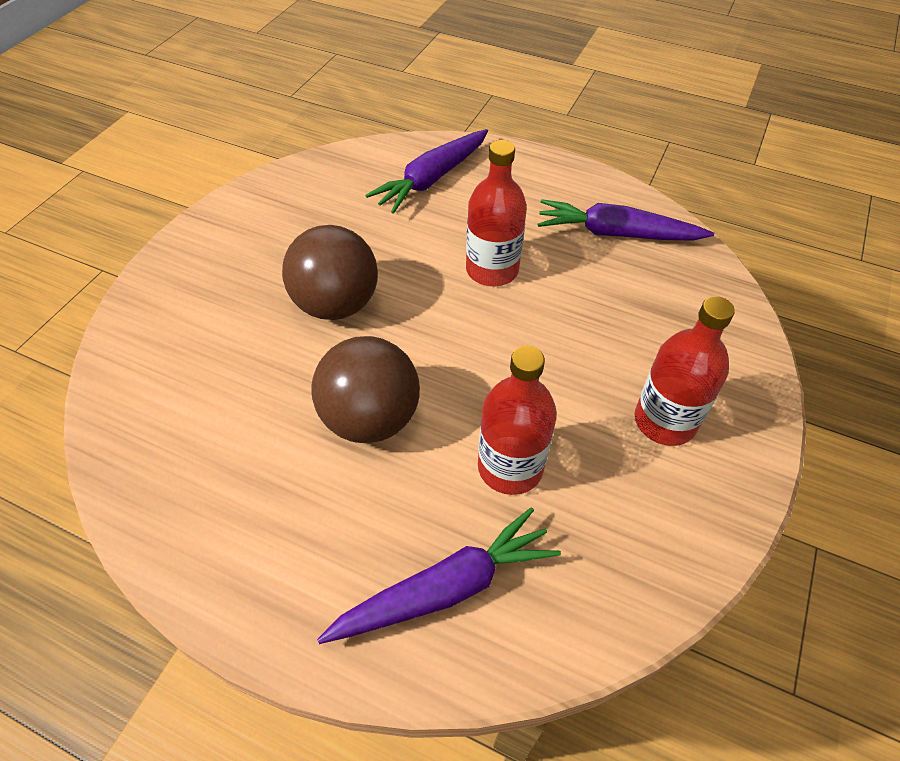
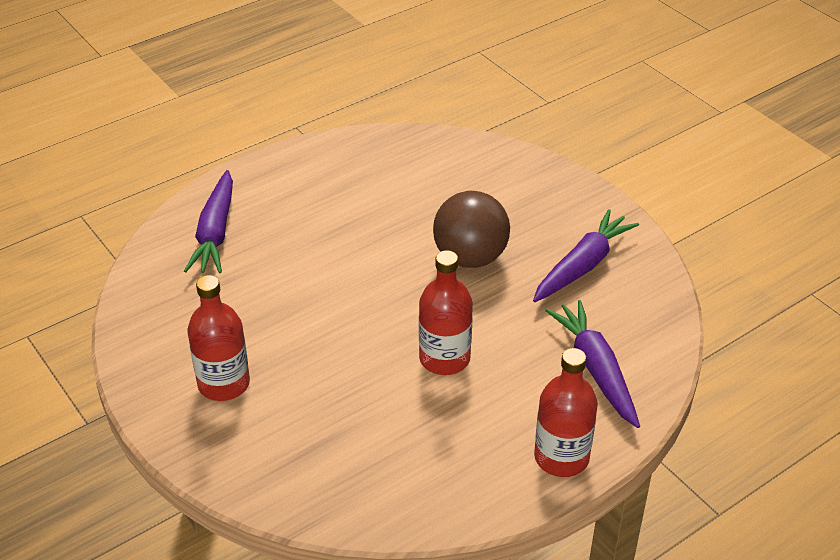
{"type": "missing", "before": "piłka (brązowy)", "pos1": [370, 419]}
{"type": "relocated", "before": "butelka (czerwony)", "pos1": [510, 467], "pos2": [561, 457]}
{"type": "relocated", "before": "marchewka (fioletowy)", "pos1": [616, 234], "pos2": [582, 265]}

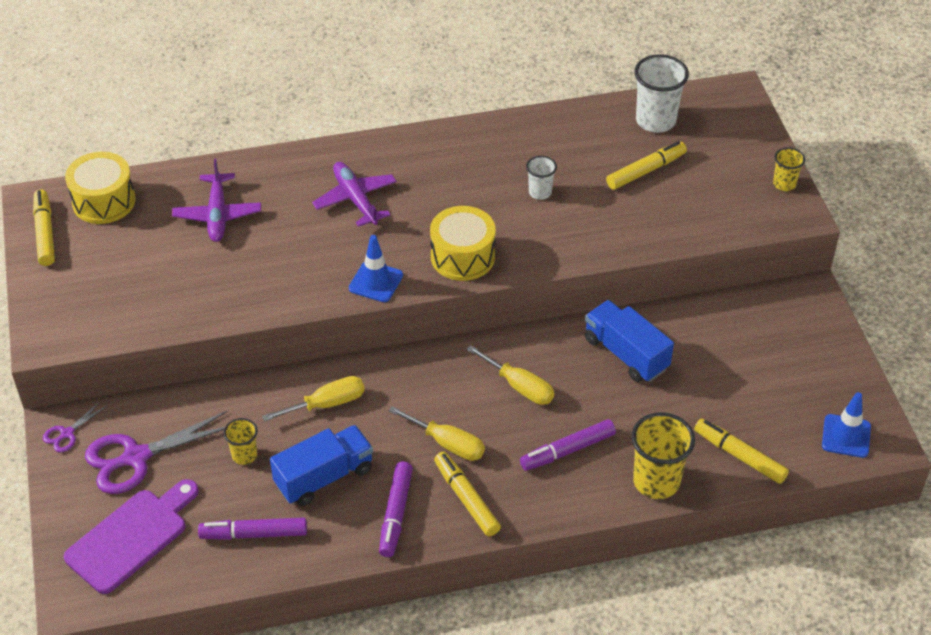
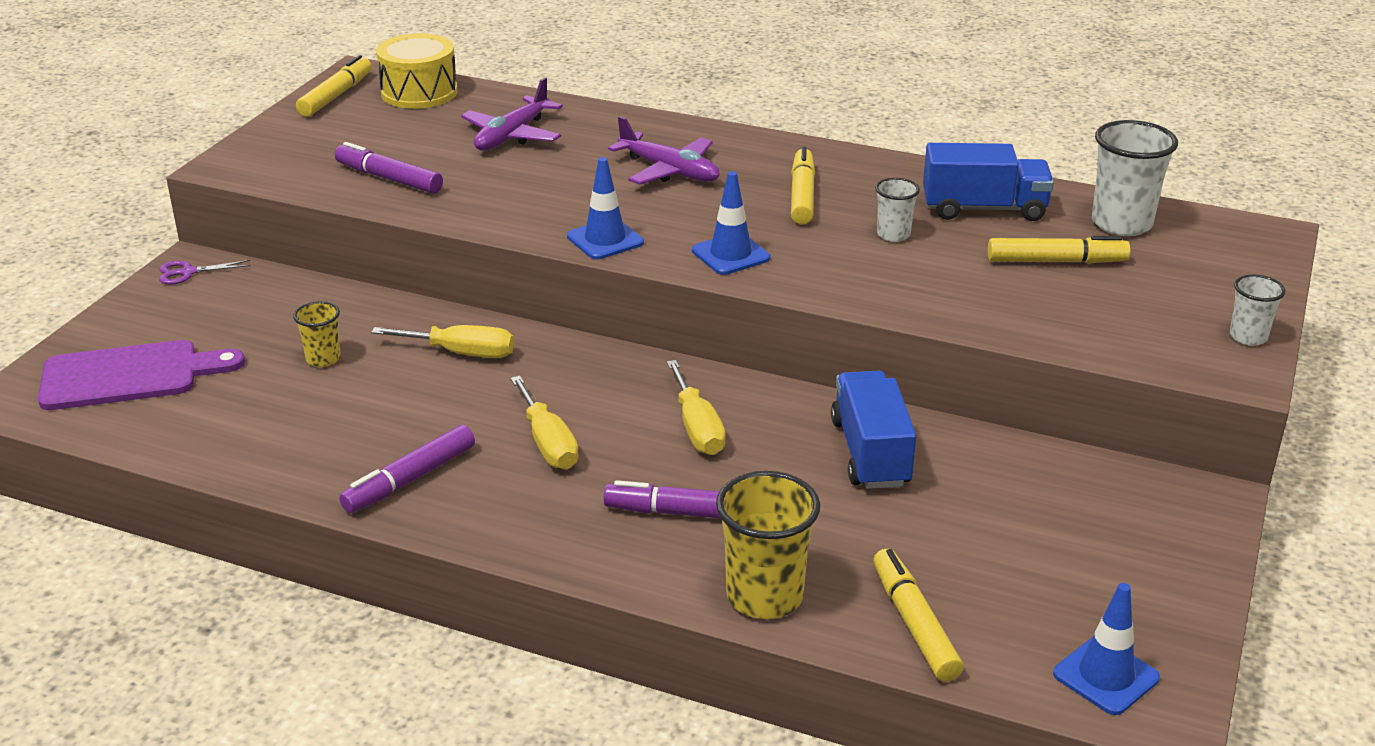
{"type": "missing", "before": "nożyczki (fioletowy)", "pos1": [136, 457]}
{"type": "relocated", "before": "flamaster (fioletowy)", "pos1": [254, 534], "pos2": [389, 179]}
{"type": "relocated", "before": "ciężarówka (niebieski)", "pos1": [324, 477], "pos2": [984, 209]}
{"type": "spun", "before": "samolot (fioletowy)", "pos1": [355, 199], "pos2": [669, 171], "turn": 120}
{"type": "exchanged", "before": "bęben (żółty)", "after": "pachołek (niebieski)", "pos1": [462, 257], "pos2": [730, 254]}
{"type": "relocated", "before": "flamaster (żółty)", "pos1": [466, 498], "pos2": [802, 195]}
{"type": "colour", "before": "szklanka (żółty)", "after": "szklanka (biały)", "pos1": [784, 184], "pos2": [1248, 337]}

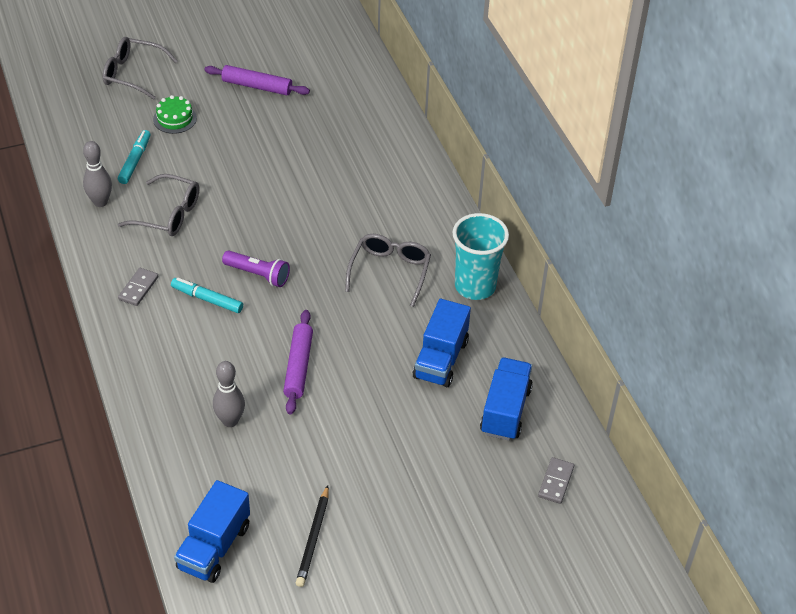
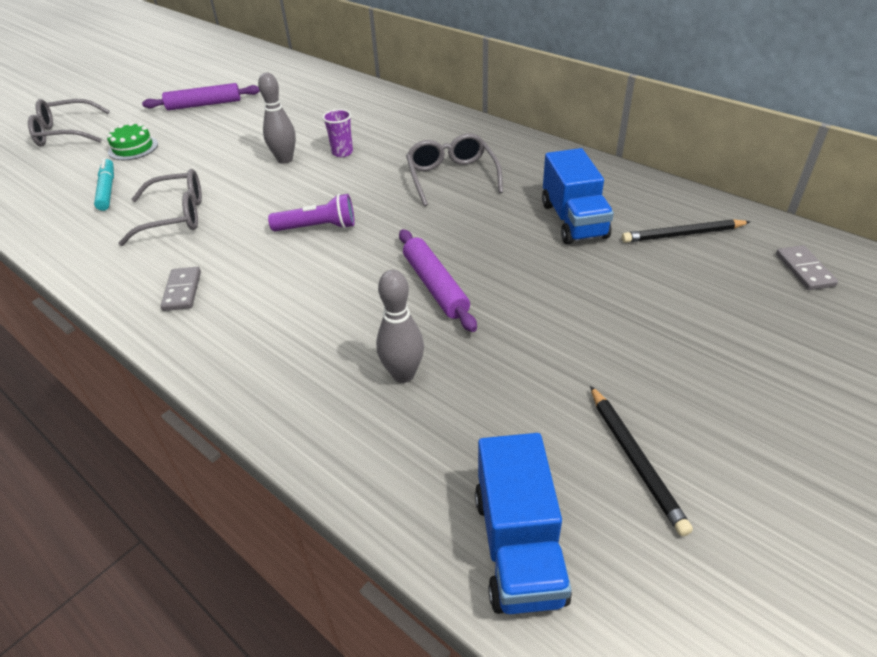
{"type": "relocated", "before": "kręgiel (szary)", "pos1": [100, 202], "pos2": [285, 159]}
{"type": "missing", "before": "flamaster (turkusowy)", "pos1": [207, 299]}
{"type": "missing", "before": "szklanka (turkusowy)", "pos1": [475, 286]}
{"type": "exchanged", "before": "ciężarówka (niebieski)", "after": "ołówek (czarny)", "pos1": [505, 411], "pos2": [682, 234]}
{"type": "appeared", "after": "szklanka (fioletowy)", "pos2": [342, 152]}

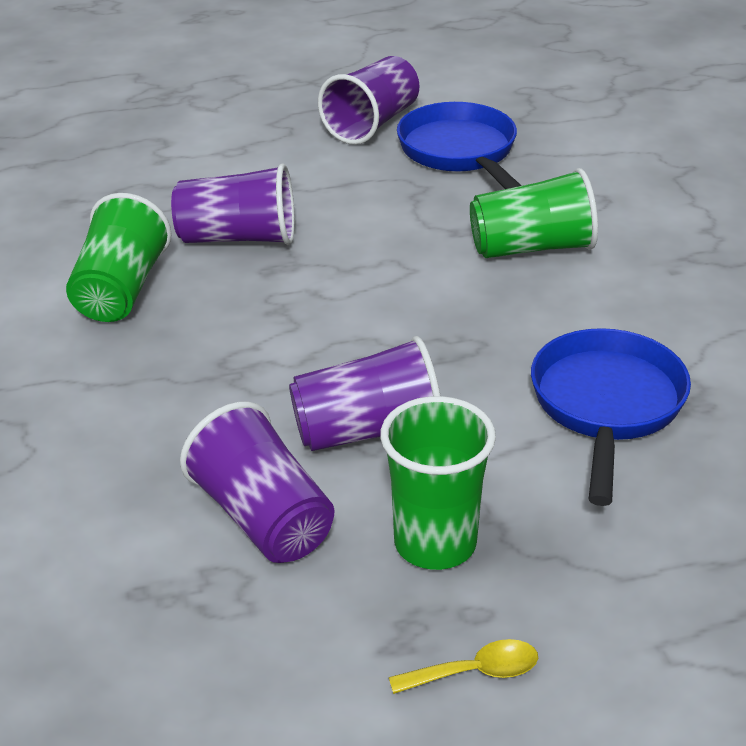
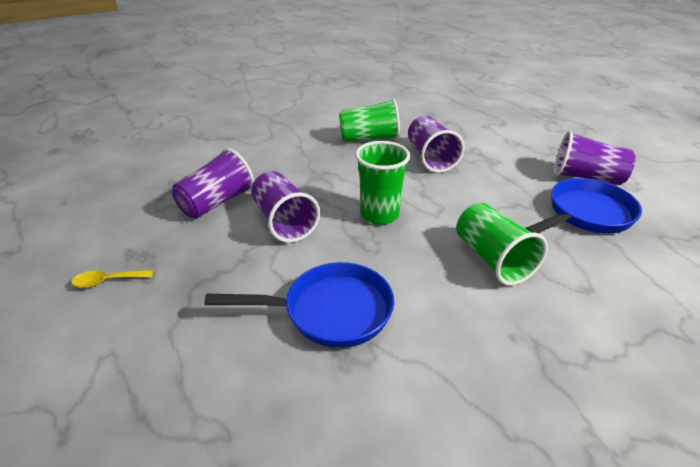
{"type": "relocated", "before": "szklanka (zielony)", "pos1": [435, 543], "pos2": [379, 214]}
{"type": "spun", "before": "łyżka (żółty)", "pos1": [475, 672], "pos2": [107, 281], "turn": 105}

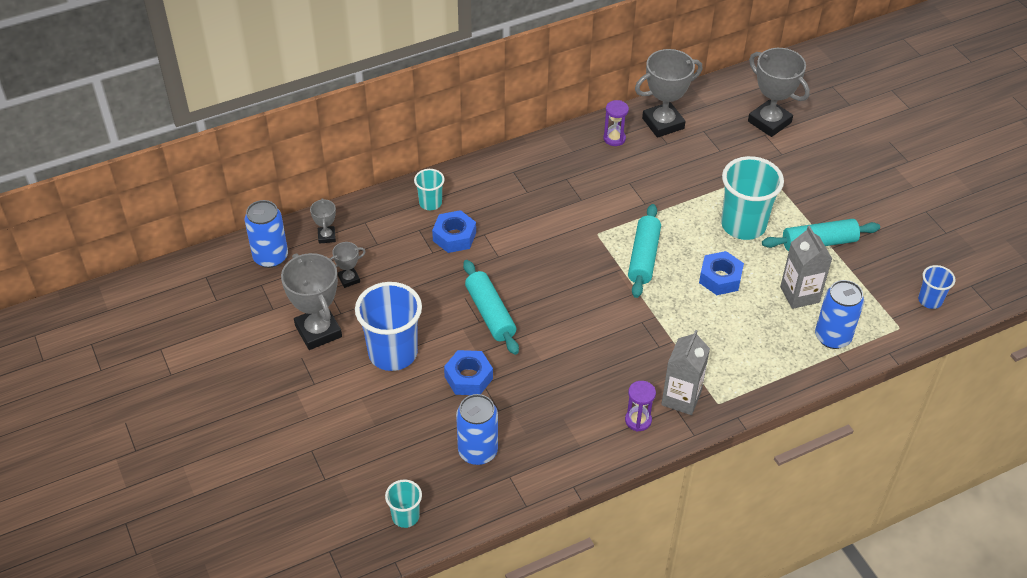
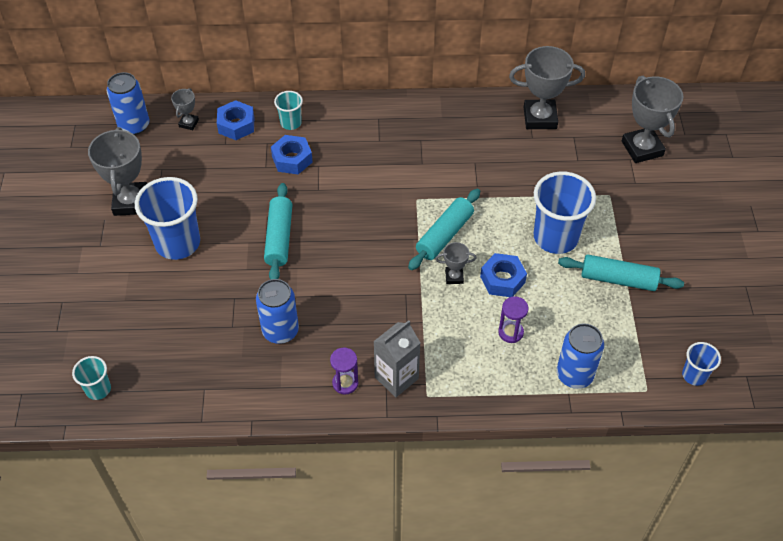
{"type": "relocated", "before": "puchar (szary)", "pos1": [349, 279], "pos2": [454, 277]}
{"type": "relocated", "before": "nakrętka (niebieski)", "pos1": [468, 377], "pos2": [236, 125]}
{"type": "relocated", "before": "puszka (niebieski)", "pos1": [477, 451], "pos2": [280, 331]}
{"type": "relocated", "before": "klepsydra (fioletowy)", "pos1": [614, 138], "pos2": [510, 332]}
{"type": "colour", "before": "szklanka (turkusowy)", "after": "szklanka (niebieski)", "pos1": [743, 225], "pos2": [555, 237]}
{"type": "missing", "before": "karton mleka (szary)", "pos1": [799, 294]}

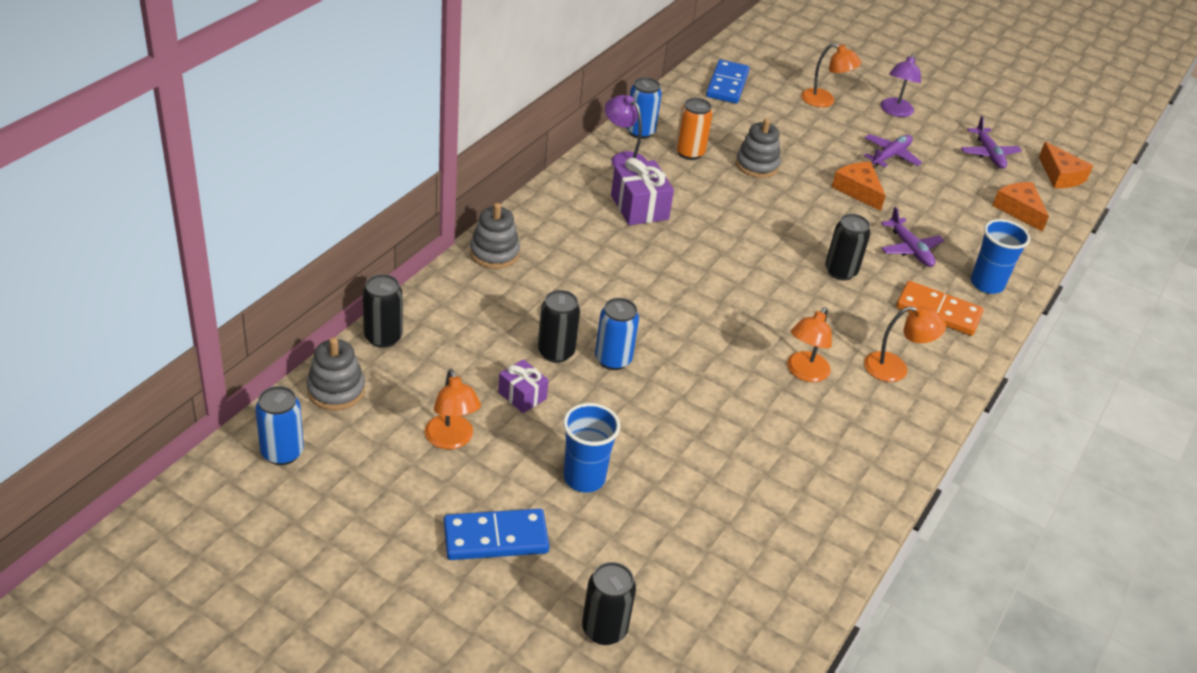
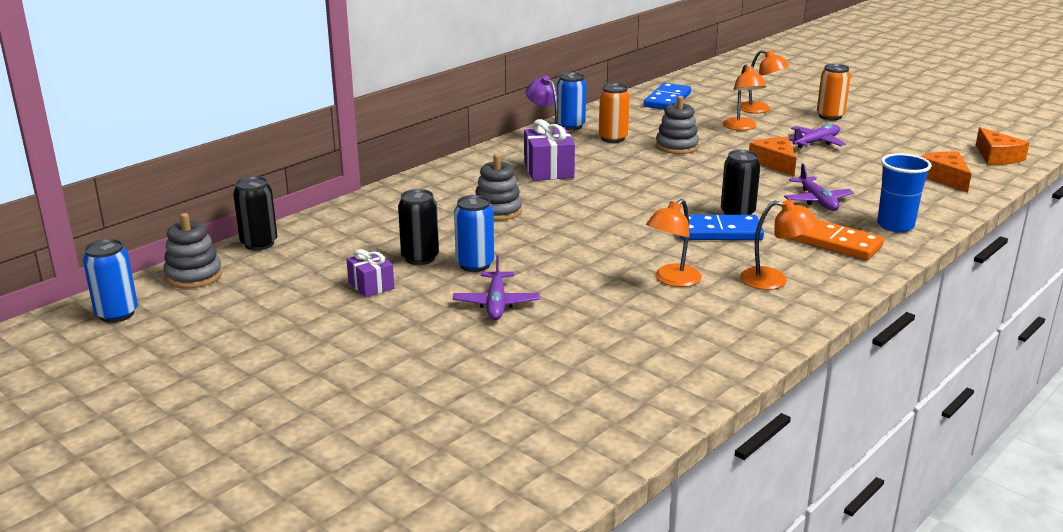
{"type": "relocated", "before": "lampka (pomarańczowy)", "pos1": [451, 440], "pos2": [742, 127]}
{"type": "relocated", "before": "kostka domina (niebieski)", "pos1": [495, 538], "pos2": [718, 232]}
{"type": "relocated", "before": "zabawka nakładanka (szary)", "pos1": [494, 253], "pos2": [497, 211]}
{"type": "missing", "before": "szklanka (niebieski)", "pos1": [584, 478]}
{"type": "missing", "before": "puszka (czarny)", "pos1": [604, 629]}
{"type": "exchanged", "before": "lampka (fioletowy)", "after": "puszka (pomarańczowy)", "pos1": [895, 112], "pos2": [830, 116]}
{"type": "relocated", "before": "samolot (fioletowy)", "pos1": [988, 154], "pos2": [496, 303]}

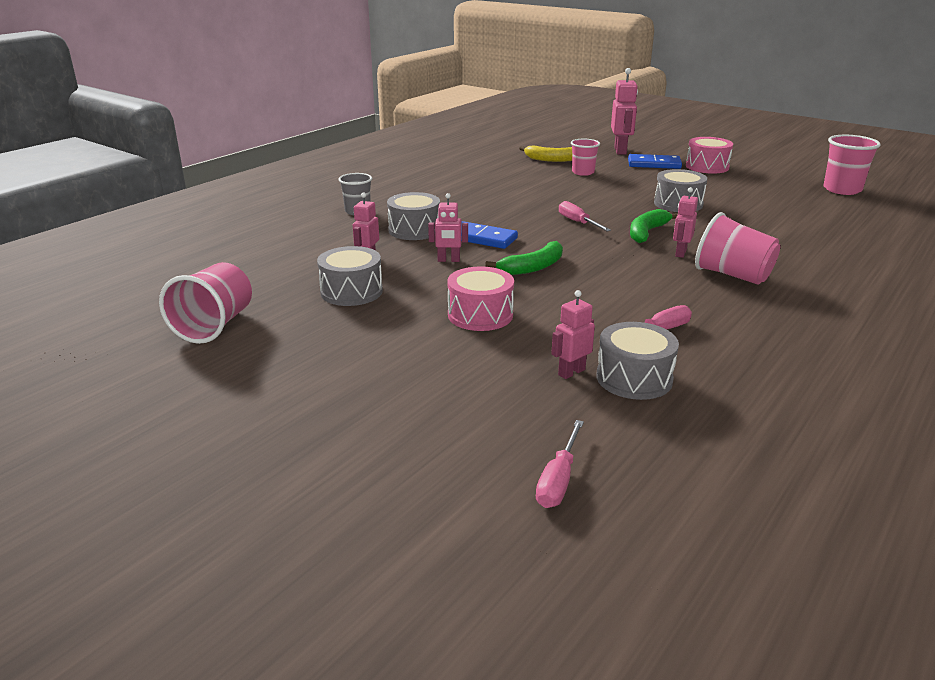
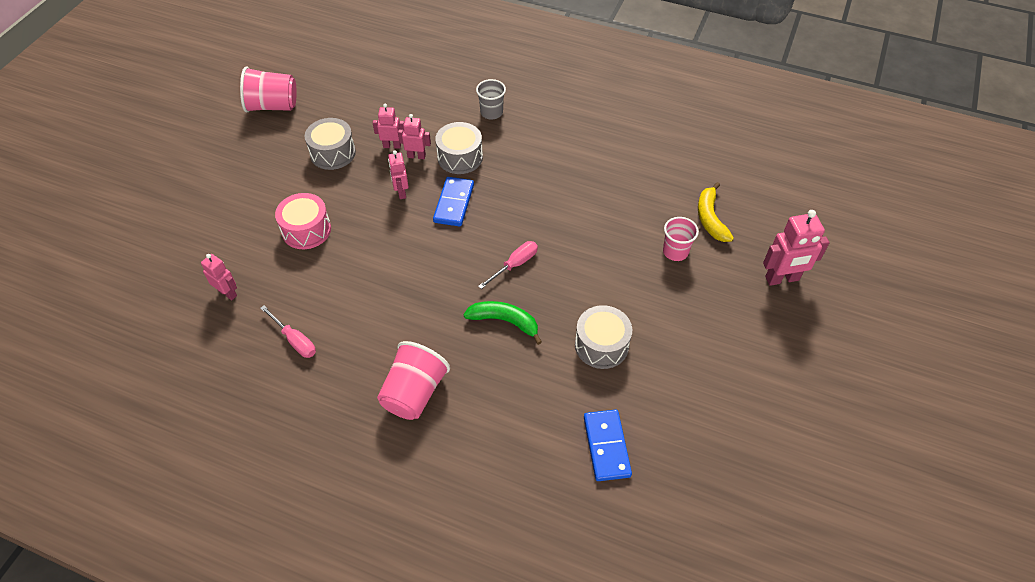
{"type": "missing", "before": "banan (zielony)", "pos1": [533, 267]}
{"type": "missing", "before": "śrubokręt (różowy)", "pos1": [558, 480]}
{"type": "missing", "before": "bęben (szary)", "pos1": [634, 378]}
{"type": "relocated", "before": "kostka domina (niebieski)", "pos1": [654, 164], "pos2": [606, 446]}
{"type": "relocated", "before": "robot (różowy)", "pos1": [680, 253], "pos2": [416, 156]}
{"type": "missing", "before": "bęben (różowy)", "pos1": [707, 167]}
{"type": "missing", "before": "szklanka (różowy)", "pos1": [842, 189]}

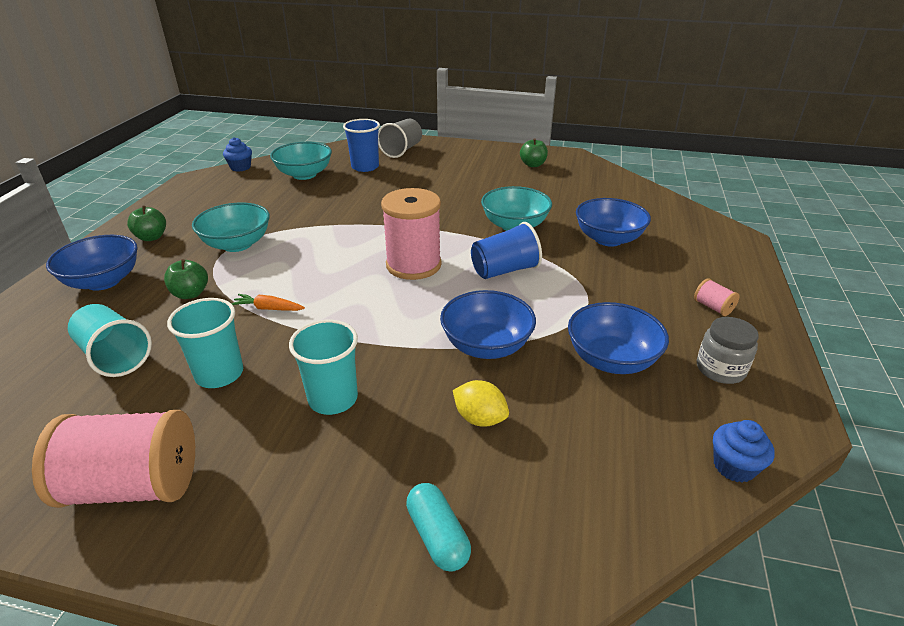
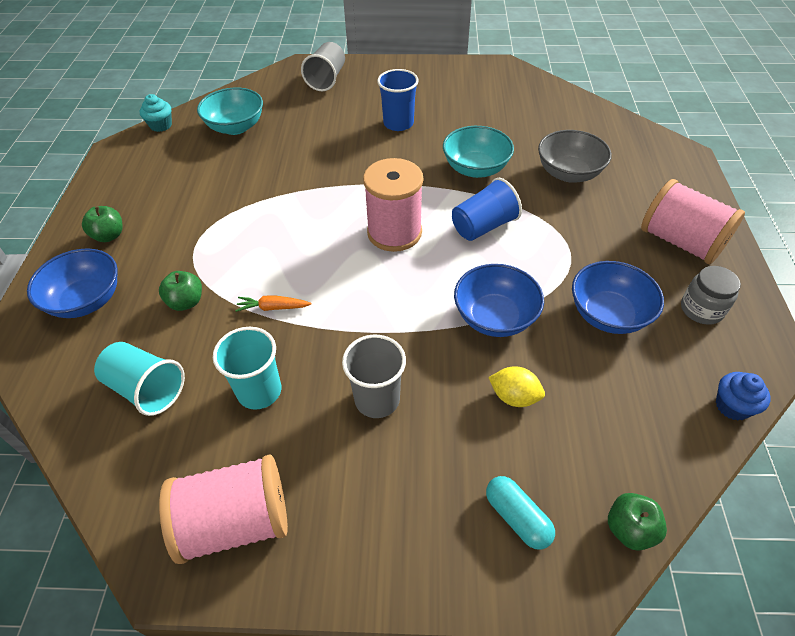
{"type": "missing", "before": "miska (turkusowy)", "pos1": [237, 244]}
{"type": "colour", "before": "muffinka (niebieski)", "after": "muffinka (turkusowy)", "pos1": [240, 167], "pos2": [161, 125]}
{"type": "colour", "before": "szklanka (turkusowy)", "after": "szklanka (szary)", "pos1": [333, 399], "pos2": [377, 399]}
{"type": "relocated", "before": "szklanka (niebieski)", "pos1": [365, 167], "pos2": [398, 123]}
{"type": "relocated", "before": "jabłko (zielony)", "pos1": [533, 165], "pos2": [629, 529]}
{"type": "colour", "before": "miska (niebieski)", "after": "miska (szary)", "pos1": [608, 239], "pos2": [568, 173]}
{"type": "size", "before": "szpulka (różowy)", "pos1": [712, 307], "pos2": [680, 242], "scale": 2.39}

